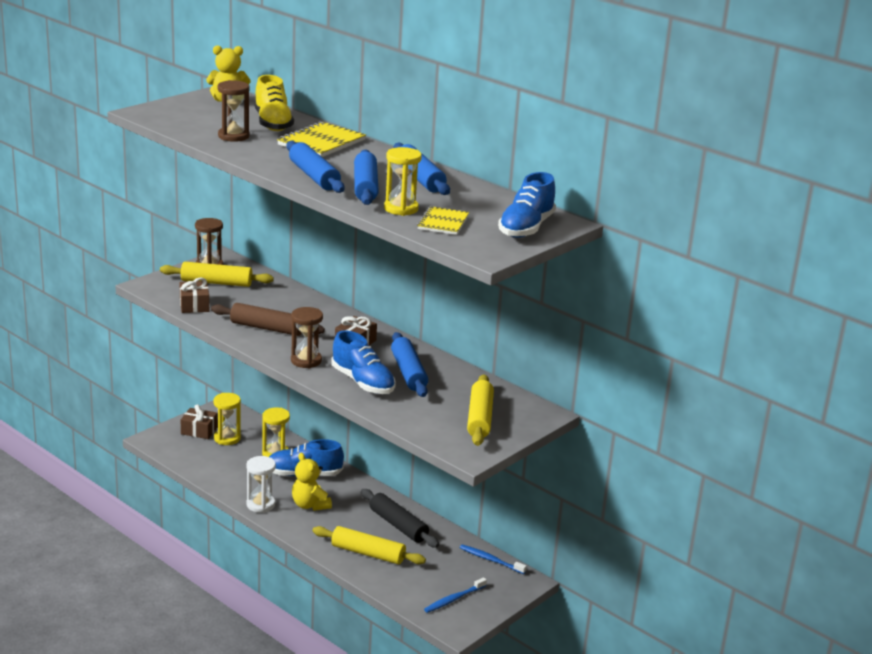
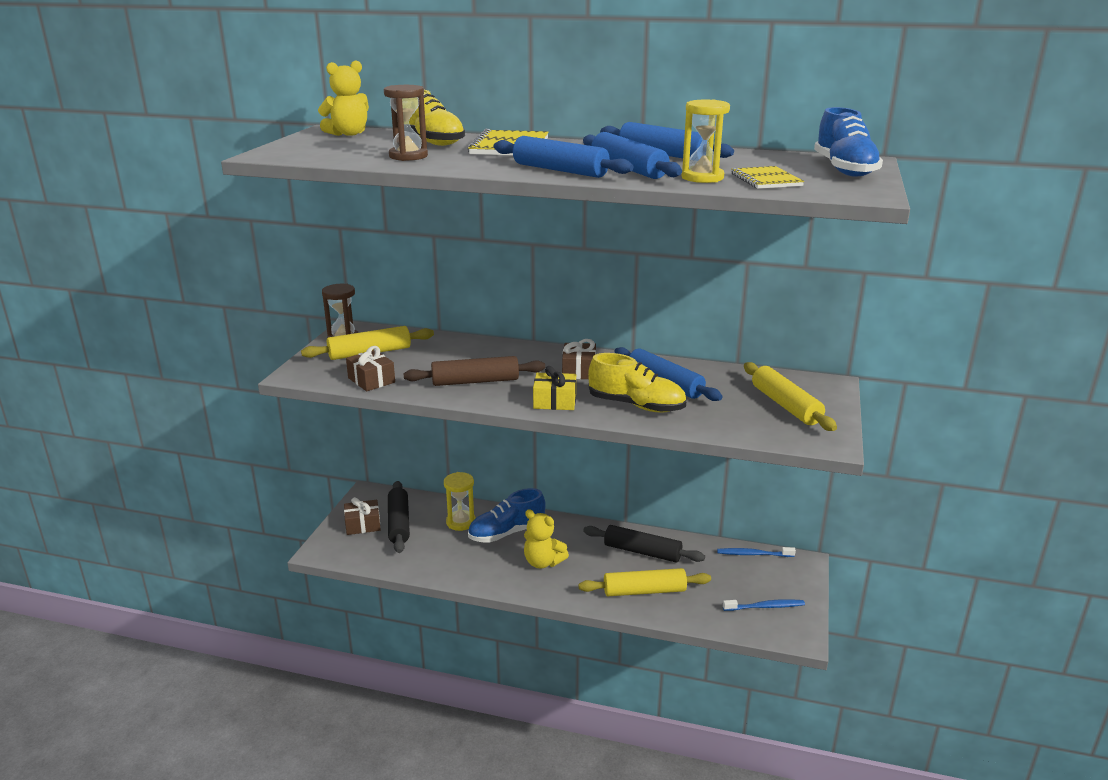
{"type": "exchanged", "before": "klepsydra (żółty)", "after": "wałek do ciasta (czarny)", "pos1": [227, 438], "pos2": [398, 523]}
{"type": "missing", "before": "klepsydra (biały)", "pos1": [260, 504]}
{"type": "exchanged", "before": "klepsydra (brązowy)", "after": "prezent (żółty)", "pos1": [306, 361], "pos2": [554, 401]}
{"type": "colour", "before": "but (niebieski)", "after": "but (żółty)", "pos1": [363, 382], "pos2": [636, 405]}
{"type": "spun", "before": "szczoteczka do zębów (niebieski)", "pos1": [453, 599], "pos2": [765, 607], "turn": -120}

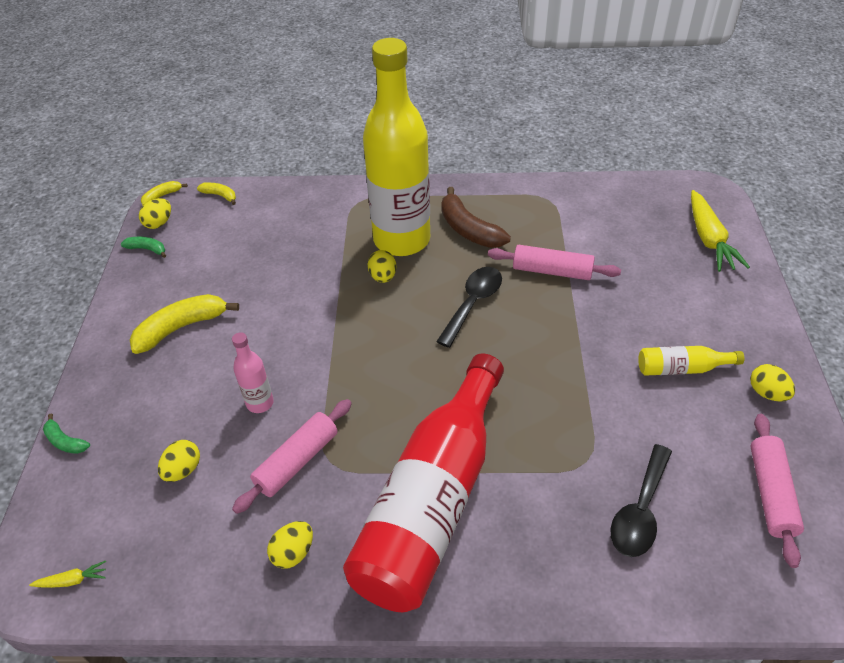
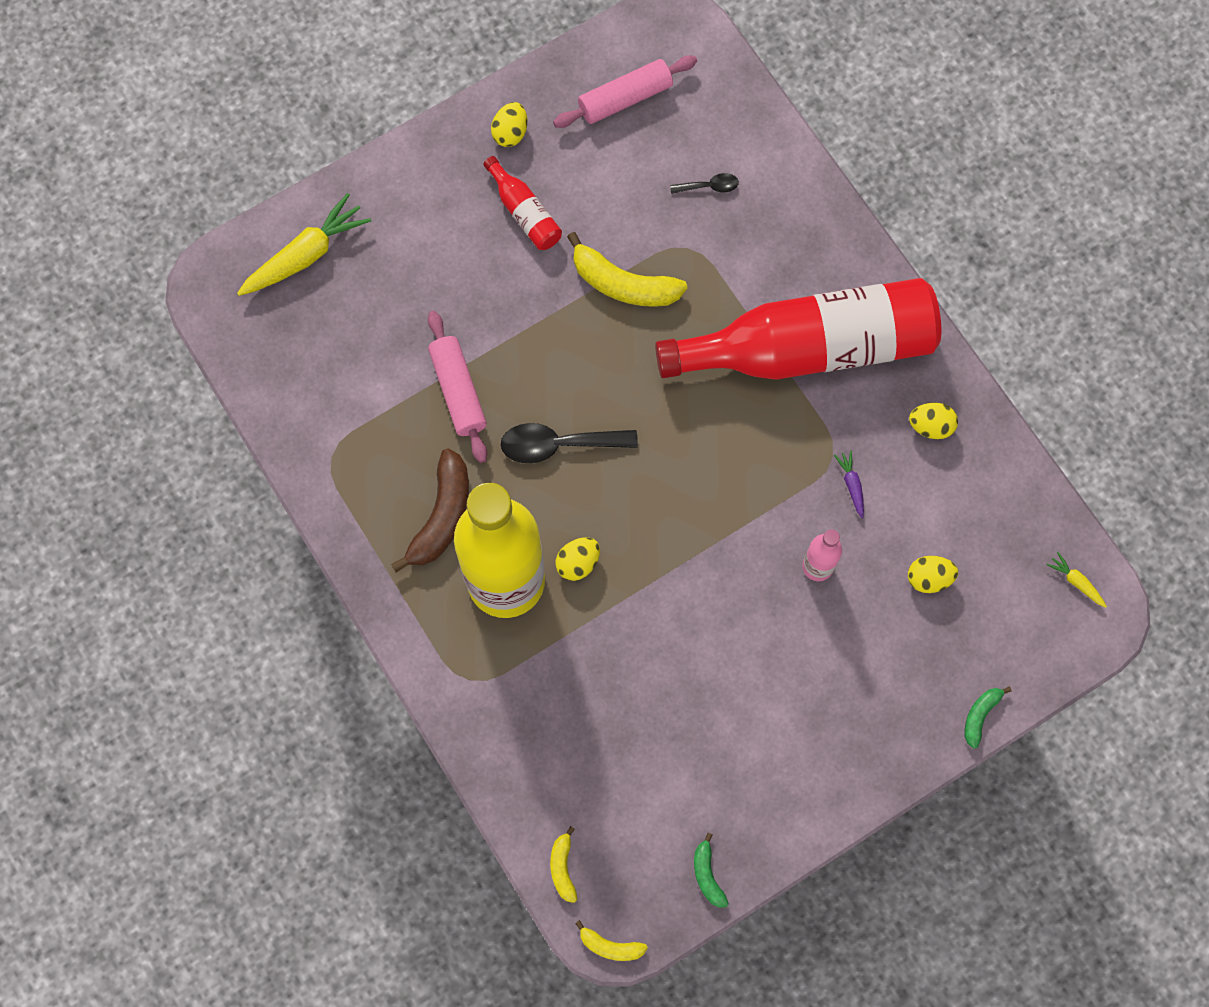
{"type": "spun", "before": "banan (zielony)", "pos1": [65, 441], "pos2": [980, 715], "turn": -150}
{"type": "relocated", "before": "banan (żółty)", "pos1": [181, 327], "pos2": [623, 284]}
{"type": "missing", "before": "jajko (żółty)", "pos1": [159, 223]}
{"type": "exchanged", "before": "wałek do ciasta (różowy)", "after": "marchewka (fioletowy)", "pos1": [297, 461], "pos2": [851, 485]}
{"type": "size", "before": "łyżka (czarny)", "pos1": [640, 511], "pos2": [709, 186], "scale": 0.52}
{"type": "colour", "before": "butelka (żółty)", "after": "butelka (czerwony)", "pos1": [682, 368], "pos2": [524, 212]}

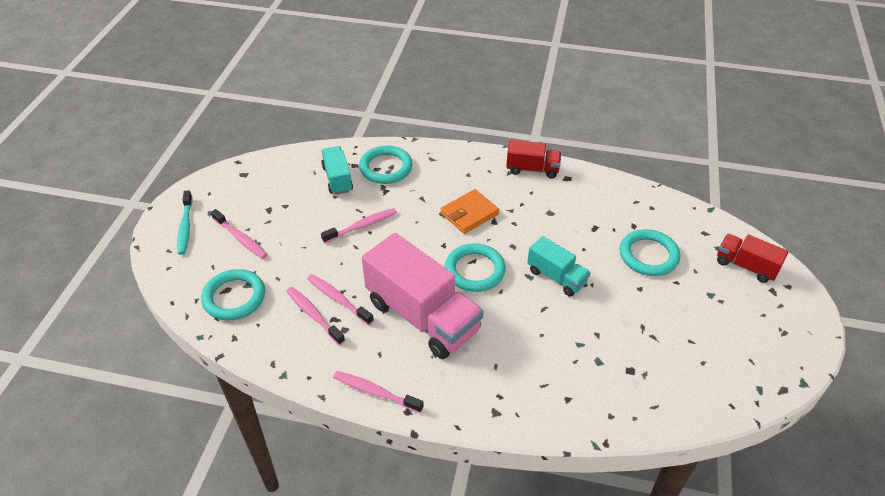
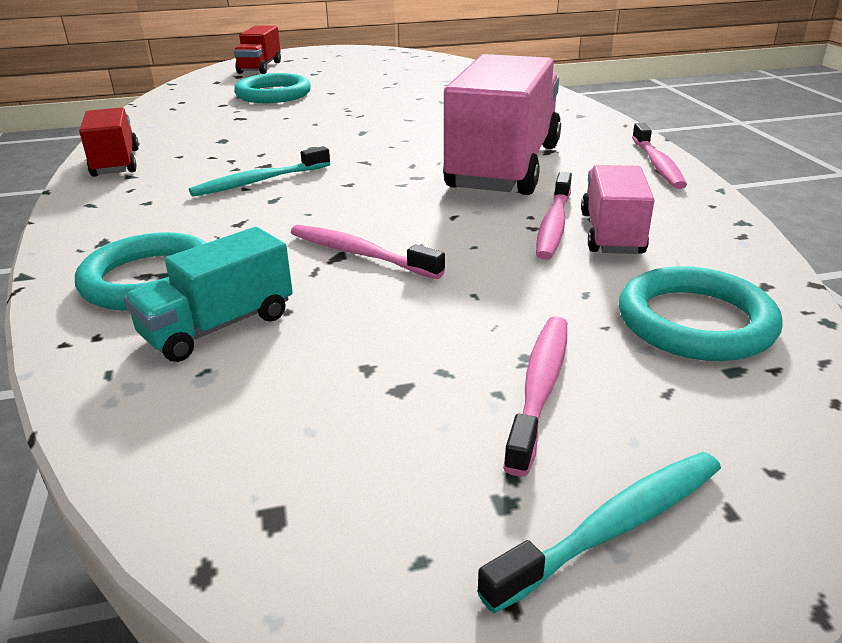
{"type": "exchanged", "before": "szczoteczka do zębów (różowy)", "after": "ciężarówka (różowy)", "pos1": [313, 315], "pos2": [611, 233]}
{"type": "exchanged", "before": "portfel (pomarańczowy)", "after": "szczoteczka do zębów (turkusowy)", "pos1": [469, 214], "pos2": [259, 181]}
{"type": "missing", "before": "pierścień (turkusowy)", "pos1": [475, 270]}
{"type": "missing", "before": "ciężarówka (turkusowy)", "pos1": [556, 277]}

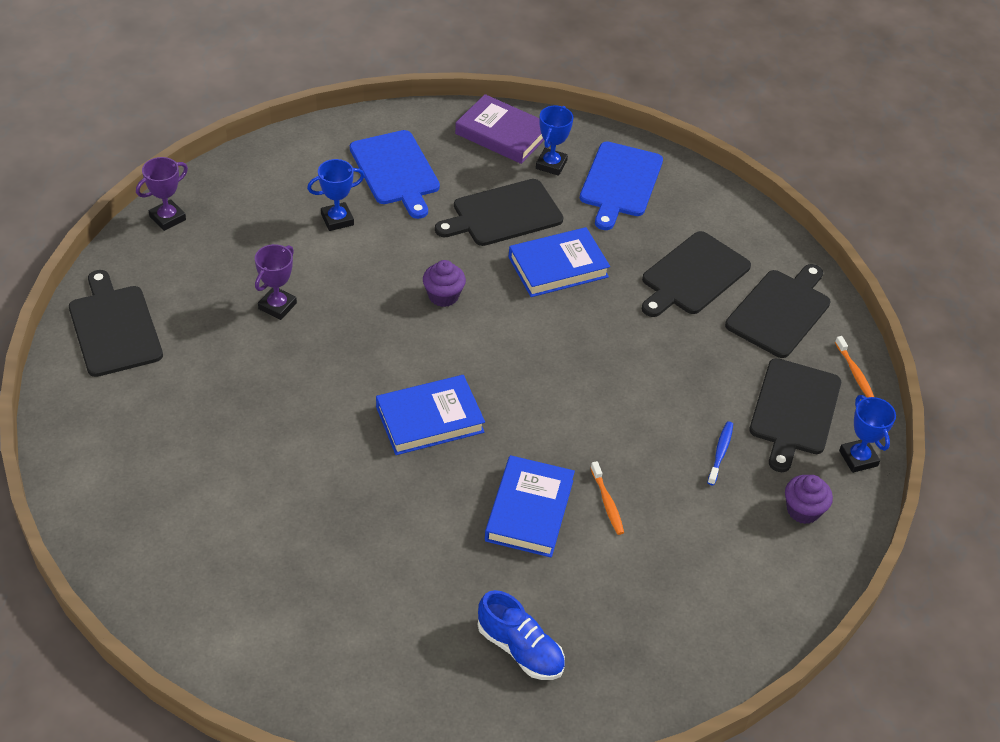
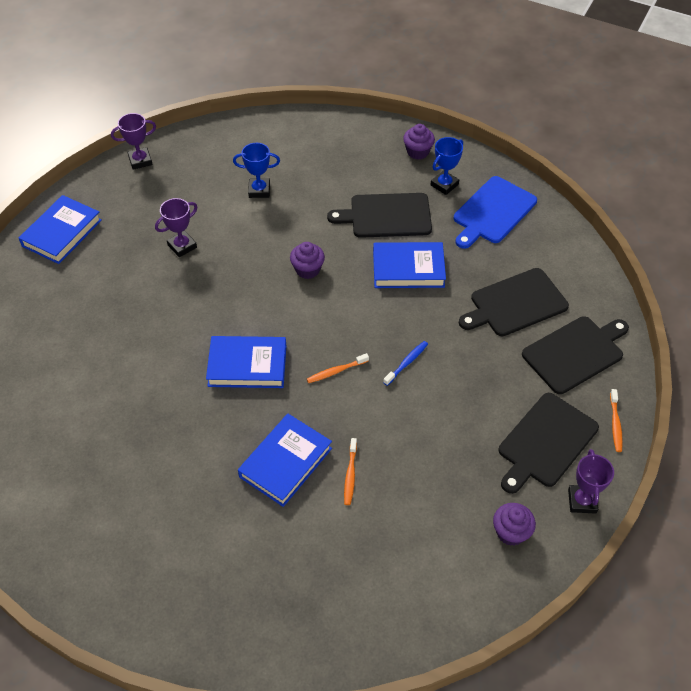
{"type": "exchanged", "before": "deska do krojenia (czarny)", "after": "książka (niebieski)", "pos1": [114, 327], "pos2": [62, 233]}
{"type": "missing", "before": "deska do krojenia (niebieski)", "pos1": [396, 171]}
{"type": "exchanged", "before": "książka (fioletowy)", "after": "muffinka (fioletowy)", "pos1": [502, 134], "pos2": [418, 152]}
{"type": "missing", "before": "but (niebieski)", "pos1": [520, 649]}
{"type": "relocated", "before": "szczoteczka do zębów (niebieski)", "pos1": [720, 453], "pos2": [406, 363]}
{"type": "colour", "before": "puchar (niebieski)", "after": "puchar (fioletowy)", "pos1": [858, 458], "pos2": [582, 501]}
{"type": "appeared", "after": "szczoteczka do zębów (pomarańczowy)", "pos2": [336, 371]}

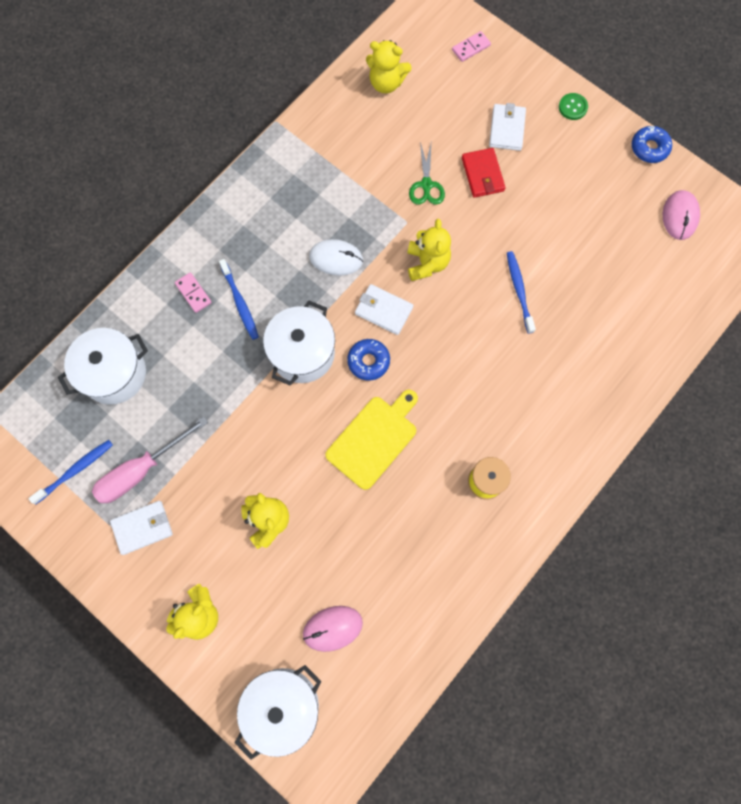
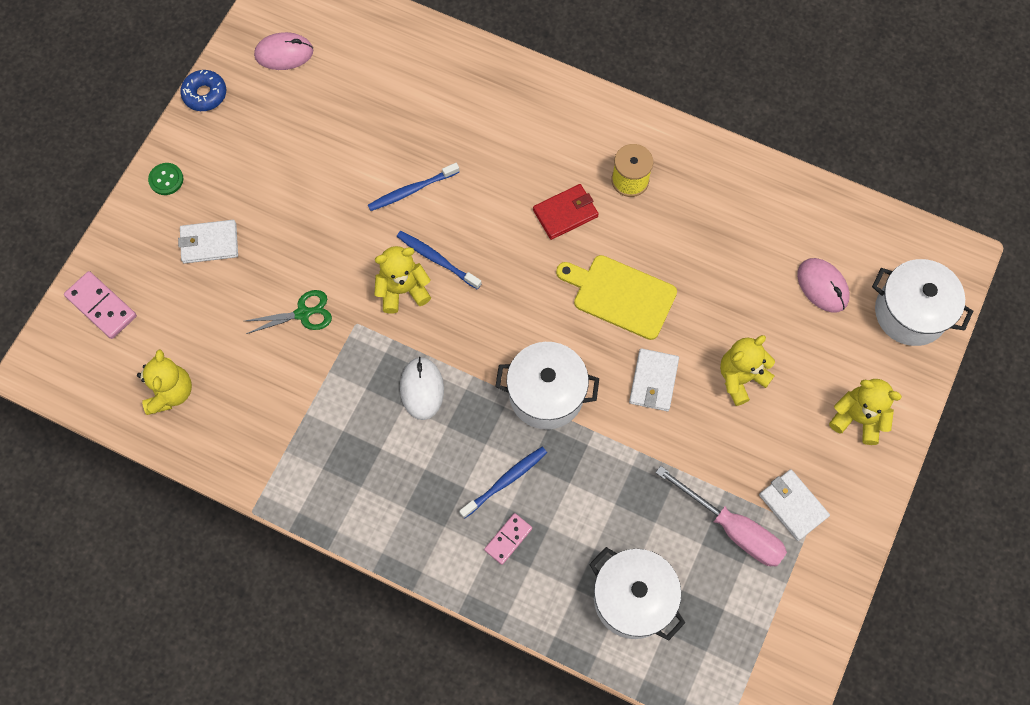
{"type": "relocated", "before": "szczoteczka do zębów (niebieski)", "pos1": [75, 470], "pos2": [436, 259]}
{"type": "missing", "before": "donut (niebieski)", "pos1": [368, 361]}
{"type": "relocated", "before": "portfel (biały)", "pos1": [383, 310], "pos2": [653, 381]}
{"type": "size", "before": "kostka domina (różowy)", "pos1": [471, 48], "pos2": [101, 306], "scale": 1.55}
{"type": "relocated", "before": "portfel (czerwony)", "pos1": [482, 174], "pos2": [565, 213]}

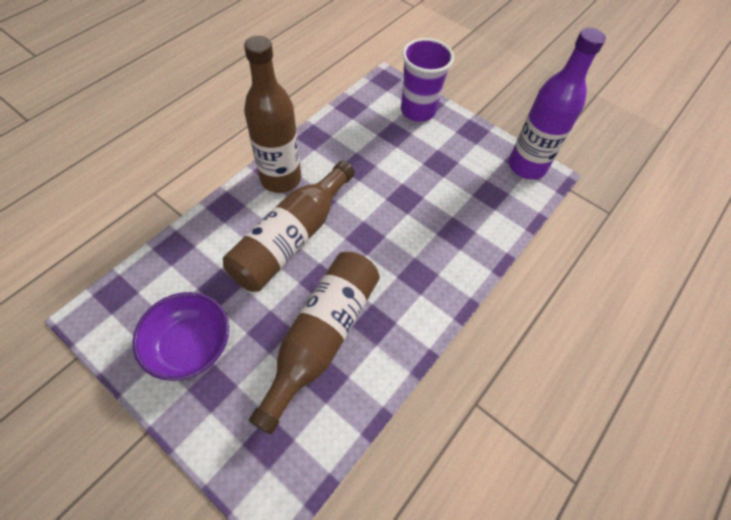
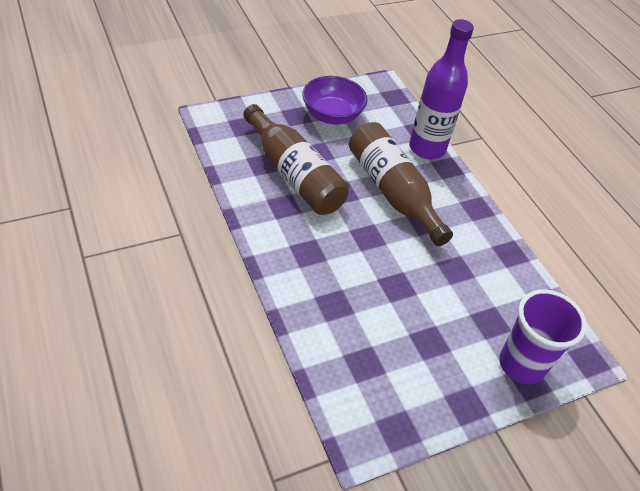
{"type": "missing", "before": "butelka (brązowy)", "pos1": [281, 179]}
{"type": "relocated", "before": "butelka (fioletowy)", "pos1": [527, 166], "pos2": [427, 148]}

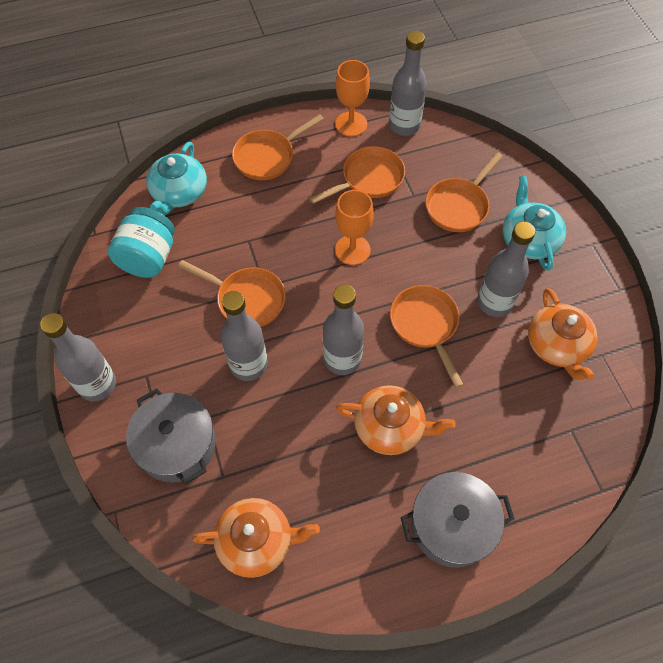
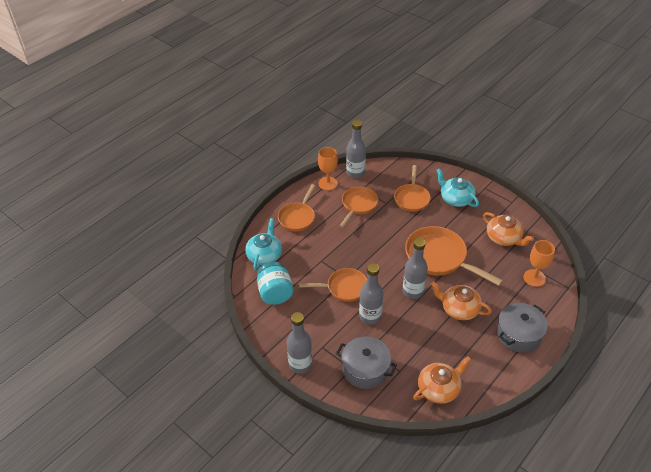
{"type": "spun", "before": "imbryk (turkusowy)", "pos1": [179, 193], "pos2": [264, 255], "turn": -150}
{"type": "relocated", "before": "kielich (pomarańczowy)", "pos1": [352, 250], "pos2": [534, 278]}
{"type": "spun", "before": "imbryk (pomarańczowy)", "pos1": [390, 427], "pos2": [459, 309], "turn": -135}
{"type": "size", "before": "patelnia (pomarańczowy)", "pos1": [425, 325], "pos2": [439, 258], "scale": 1.57}
{"type": "missing", "before": "butelka (szary)", "pos1": [494, 302]}

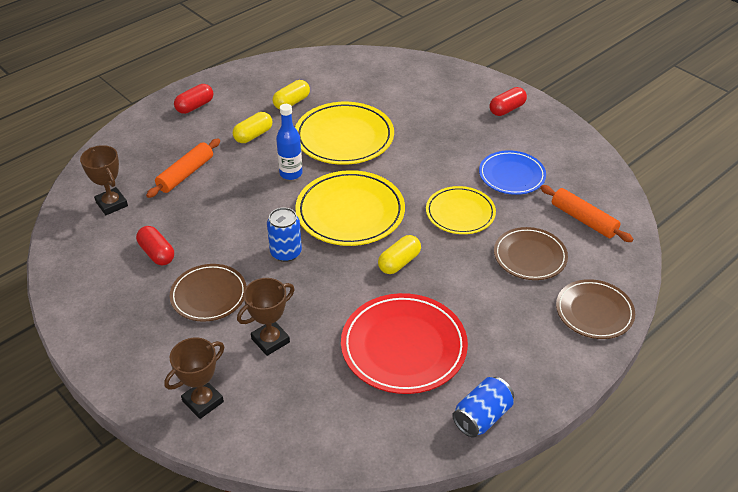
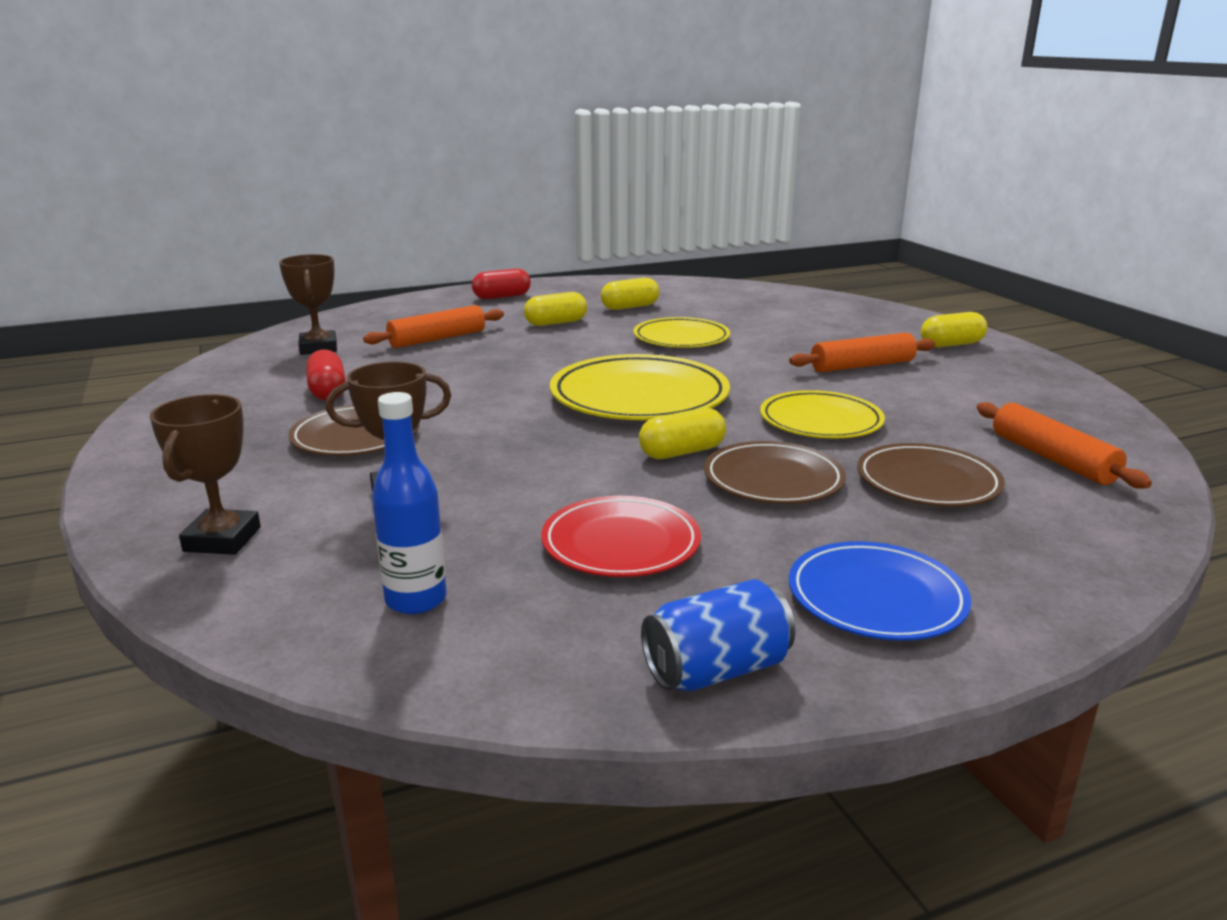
{"type": "spun", "before": "puchar (brązowy)", "pos1": [203, 401], "pos2": [222, 539], "turn": -60}
{"type": "missing", "before": "puszka (niebieski)", "pos1": [286, 252]}
{"type": "relocated", "before": "butelka (niebieski)", "pos1": [291, 173], "pos2": [416, 600]}
{"type": "size", "before": "talerz (żółty)", "pos1": [344, 137], "pos2": [681, 338], "scale": 0.64}
{"type": "size", "before": "talerz (czerwony)", "pos1": [403, 347], "pos2": [621, 543], "scale": 0.64}
{"type": "relocated", "before": "talerz (niebieski)", "pos1": [511, 175], "pos2": [876, 597]}
{"type": "colour", "before": "kapsułka (czerwony)", "after": "kapsułka (żółty)", "pos1": [507, 109], "pos2": [951, 344]}
{"type": "relocated", "before": "talerz (brązowy)", "pos1": [594, 312], "pos2": [773, 479]}
{"type": "appeared", "after": "wałek do ciasta (pomarańczowy)", "pos2": [862, 366]}

